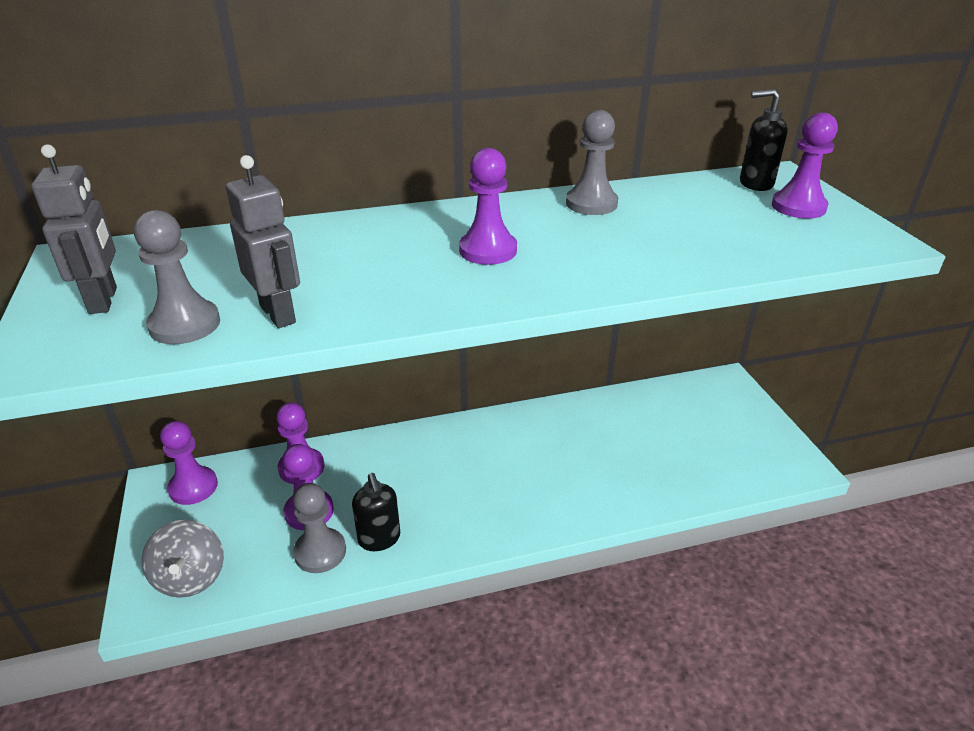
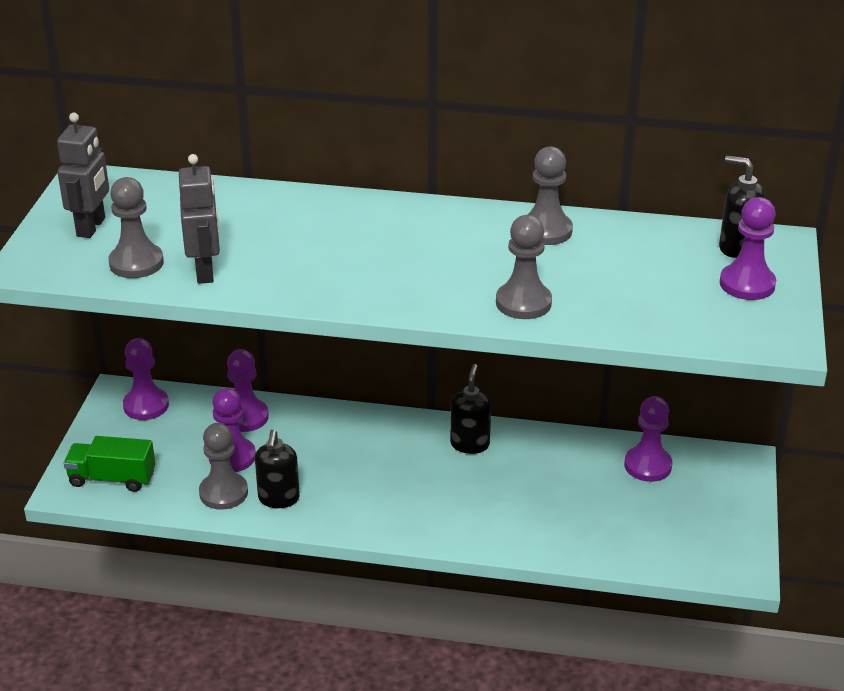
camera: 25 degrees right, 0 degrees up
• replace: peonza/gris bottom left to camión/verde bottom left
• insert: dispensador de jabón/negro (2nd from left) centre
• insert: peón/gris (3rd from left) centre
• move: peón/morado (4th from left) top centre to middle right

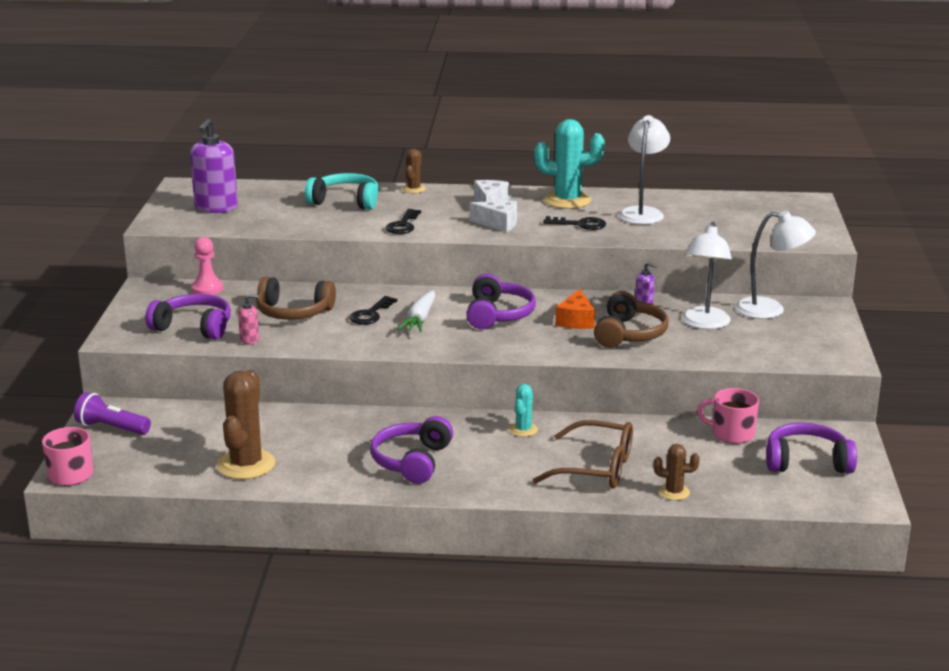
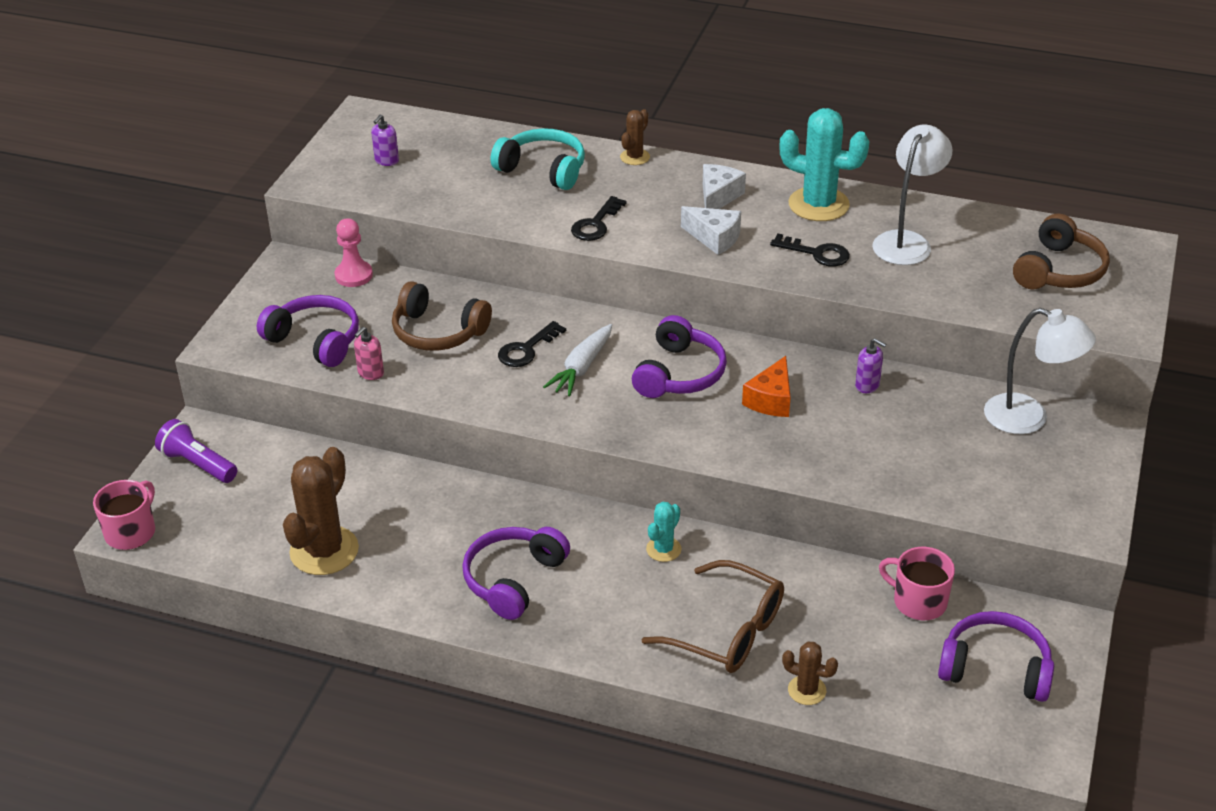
camera: 15 degrees right, 15 degrees up
• rotate: dispensador de jabón/rosa middle left = middle left 120 degrees clockwise
• resize: dispensador de jabón/morado (1st from left) top left = top left x0.48
• move: auriculares/marrón (2nd from left) centre to top right
• delete: lámpara/blanco (2nd from left) middle right

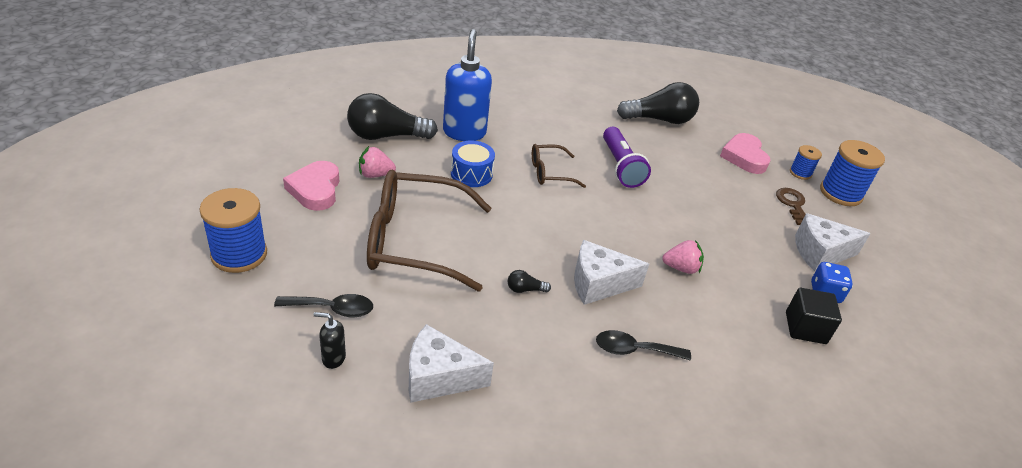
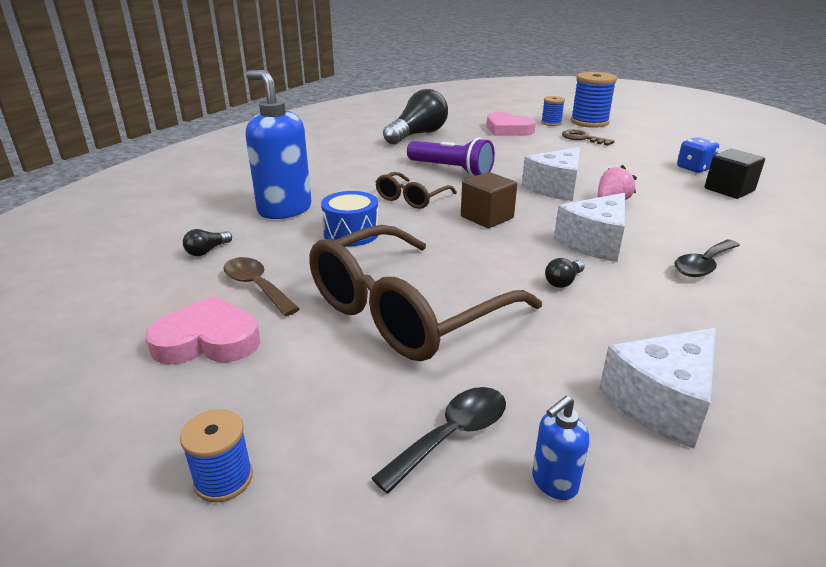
camera: 40 degrees left, 10 degrees down
• rotate: corazón/rosa (1st from left) middle left = middle left 135 degrees clockwise
• resize: carrete/azul (1st from left) middle left = bottom left x0.54
• resize: bombilla/negro (1st from left) top centre = middle left x0.41
• replace: fresa/rosa (1st from left) centre to cuchara/marrón middle left
• insert: cubo/marrón centre
• move: queso/blanco (3rd from left in the first image) middle right to queso/blanco (1st from left) top right
• recolor: dispensador de jabón/negro bottom left to dispensador de jabón/azul (2nd from left) bottom right

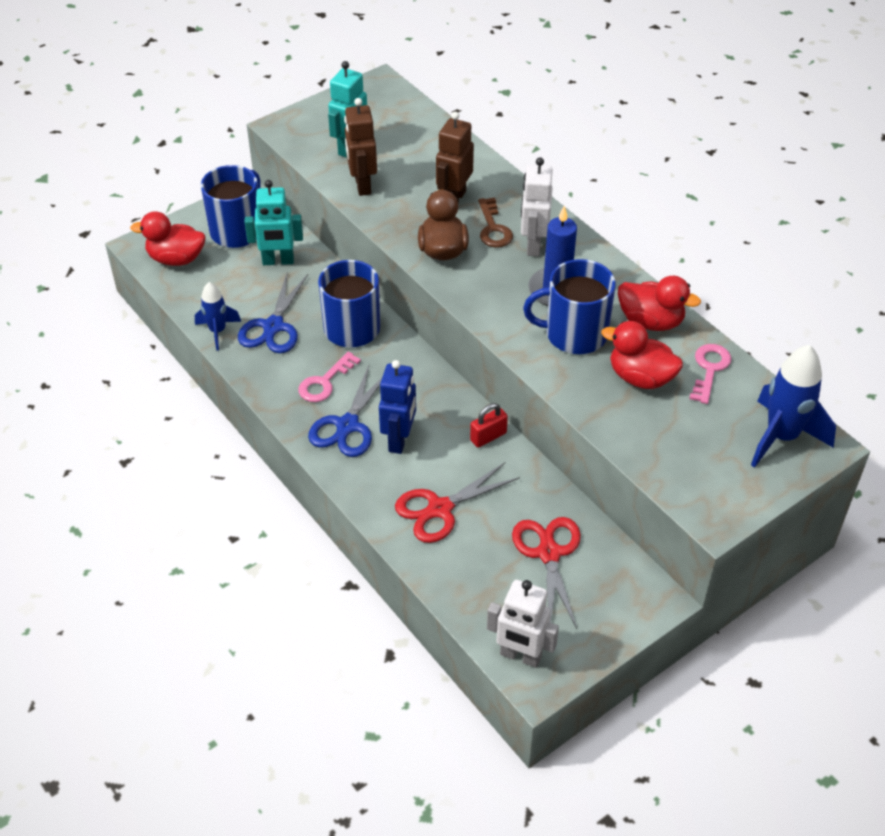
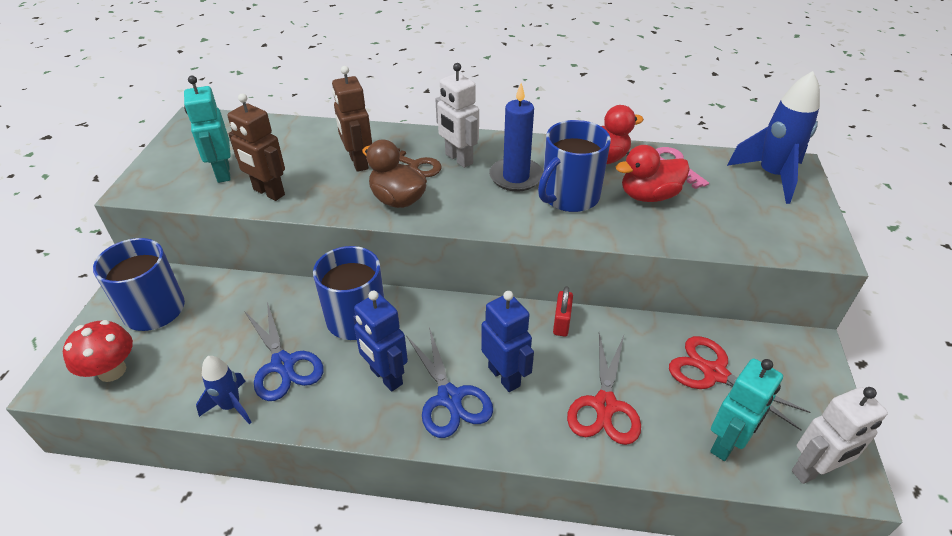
camera: 45 degrees left, 5 degrees down
• replace: pato/rojo (1st from left) top left to seta/rojo middle left
• replace: llave/rosa (1st from left) centre to robot/azul (1st from left) centre
• move: robot/turquesa (1st from left in the first image) top left to robot/turquesa (2nd from left) bottom right

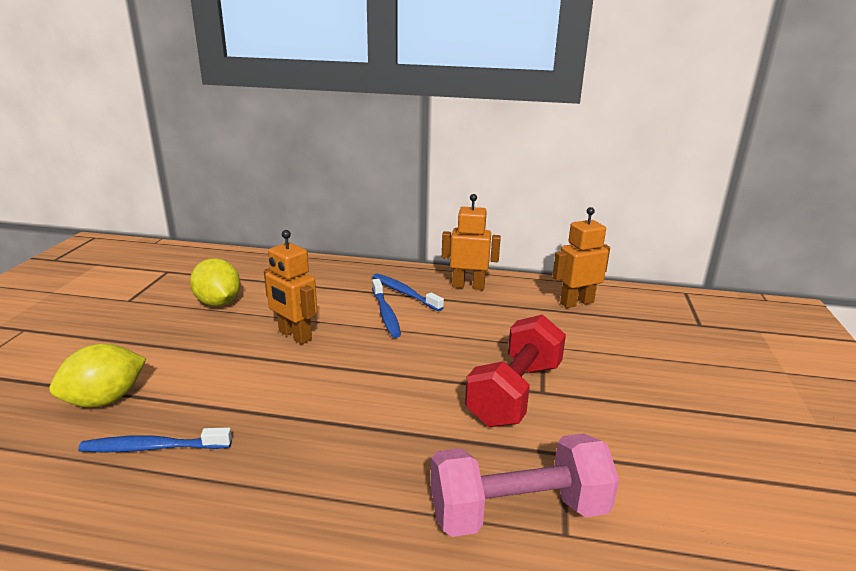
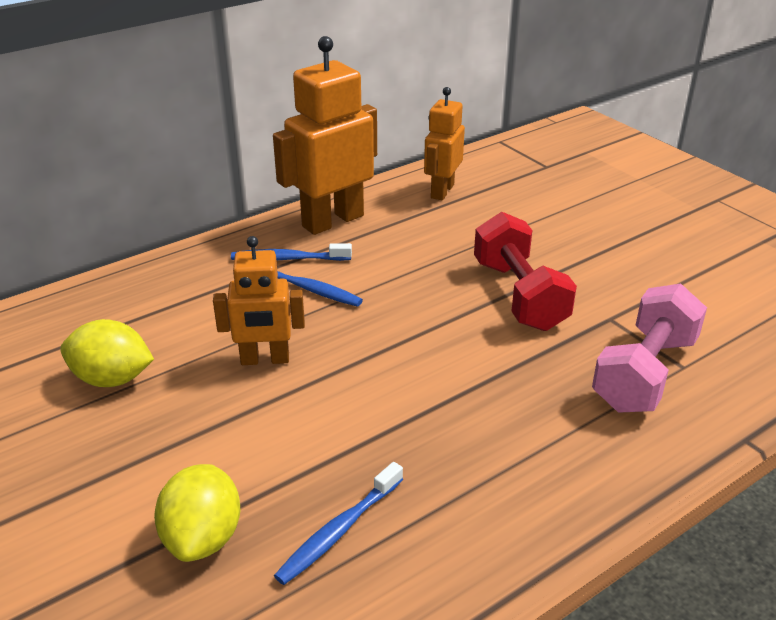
camera: 45 degrees left, 10 degrees up
• resize: robot/naranja (2nd from left) centre = top centre x1.62

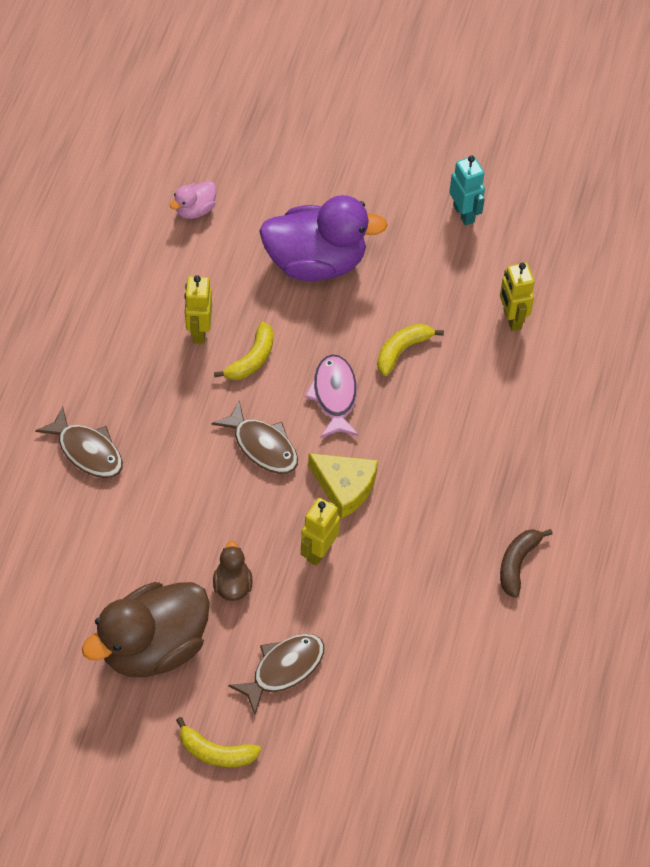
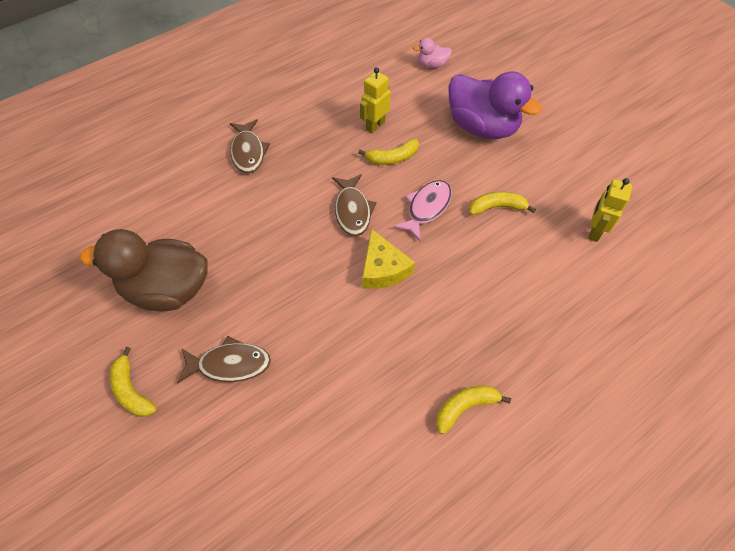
camera: 40 degrees right, 0 degrees up
• recolor: plátano/marrón middle right to plátano/amarillo (3rd from left) bottom centre
• delete: pato/marrón (2nd from left) centre
• delete: robot/amarillo (2nd from left) centre
• delete: robot/turquesa top right

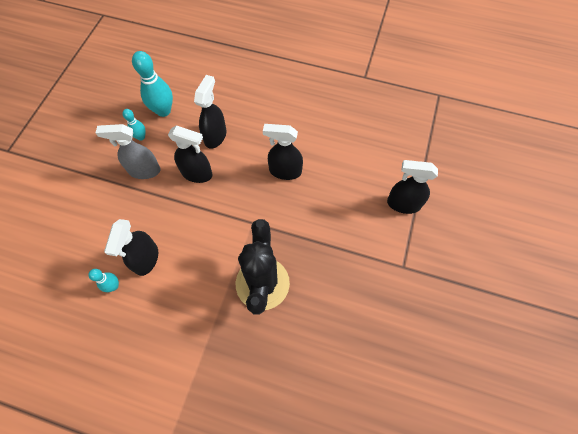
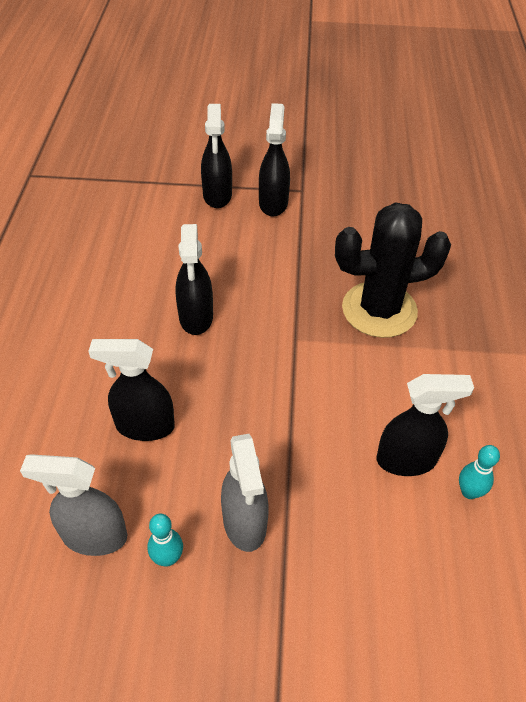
camera: 105 degrees left, 15 degrees down
• replace: bolo/turquesa (3rd from left) top left to pulverizador/gris (1st from left) bottom left
• move: pulverizador/negro (2nd from left in the first image) middle left to pulverizador/negro (4th from left) top centre

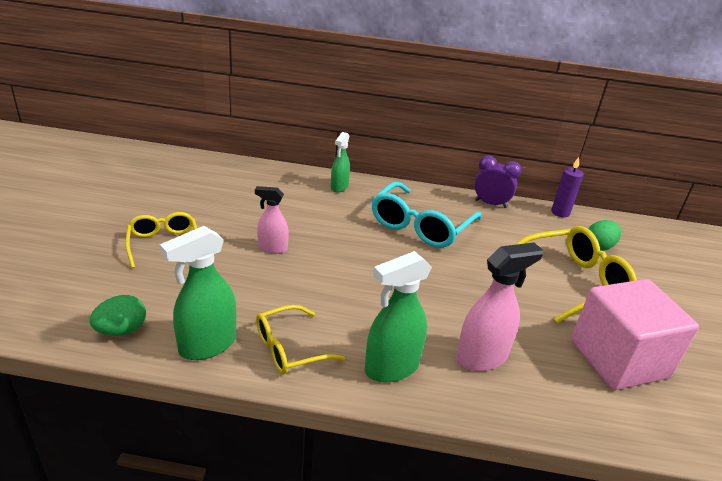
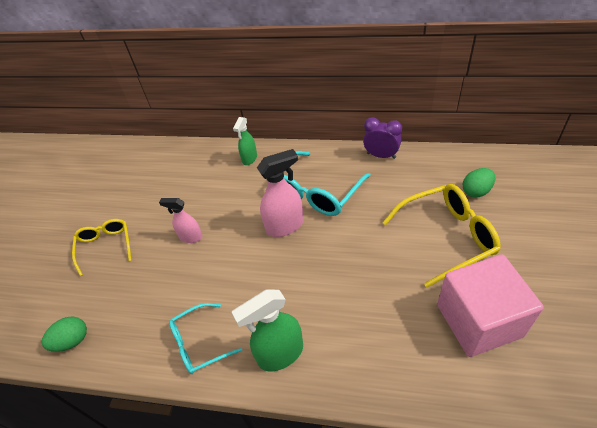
camera: 10 degrees right, 15 degrees up
• recolor: gafas/amarillo (2nd from left) bottom centre to gafas/turquesa (1st from left) bottom centre
• move: pulverizador/rosa (2nd from left) middle right to centre
• delete: pulverizador/verde (1st from left) middle left
• delete: vela/morado middle right

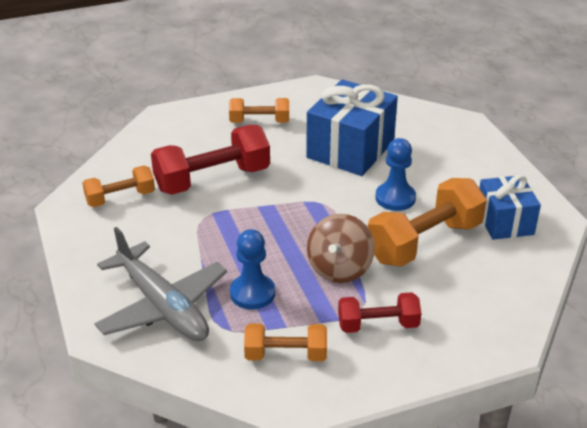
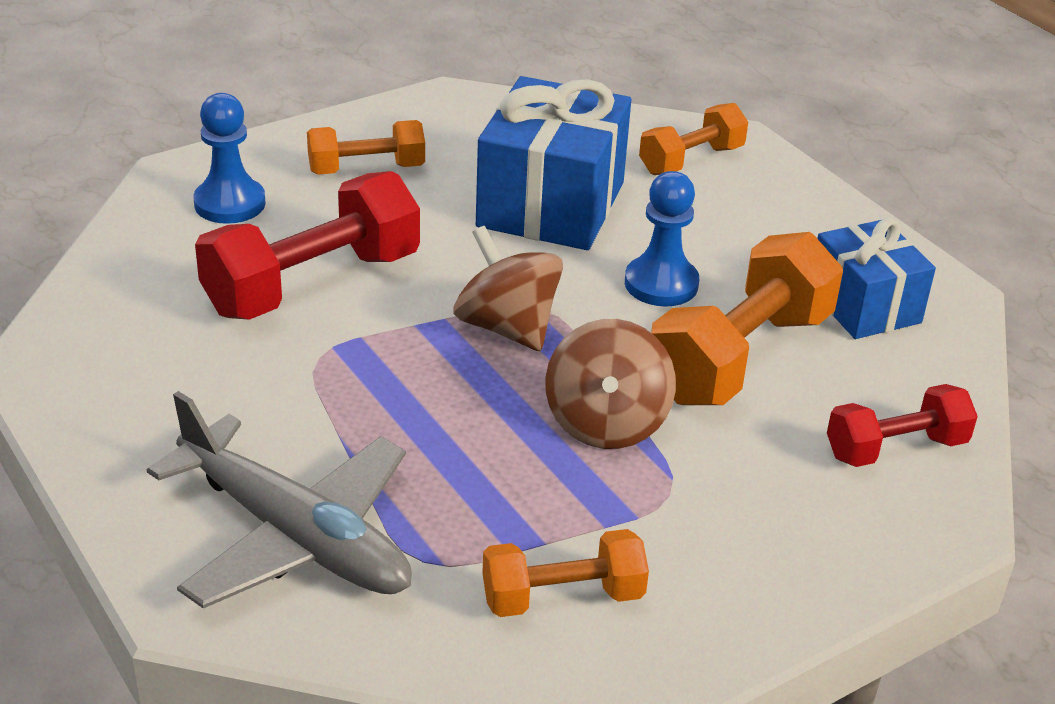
camera: 15 degrees left, 0 degrees up
• move: peón/azul (1st from left) centre to top left
• insert: peonza/marrón (1st from left) centre
• move: mancuerna/naranja (1st from left in the first image) middle left to mancuerna/naranja (3rd from left) top centre
• move: mancuerna/rojo (2nd from left) bottom centre to middle right

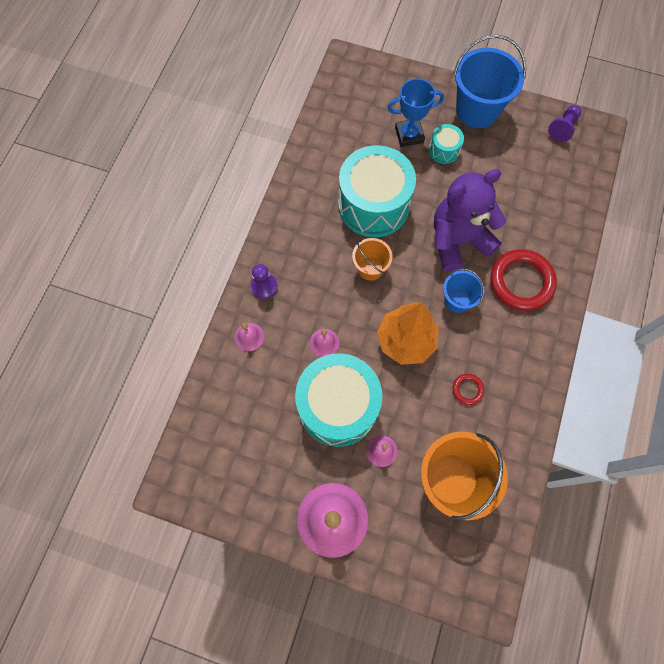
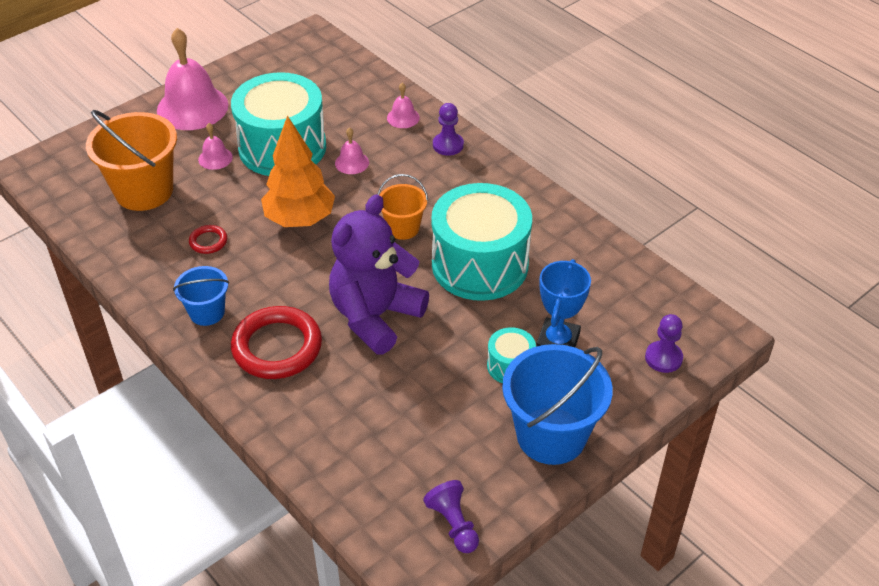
camera: 120 degrees right, 25 degrees down
• move: balde/azul (1st from left) middle right to middle left
• rotate: osito/morado top right = centre 150 degrees counterclockwise
• insert: peón/morado (3rd from left) middle right

